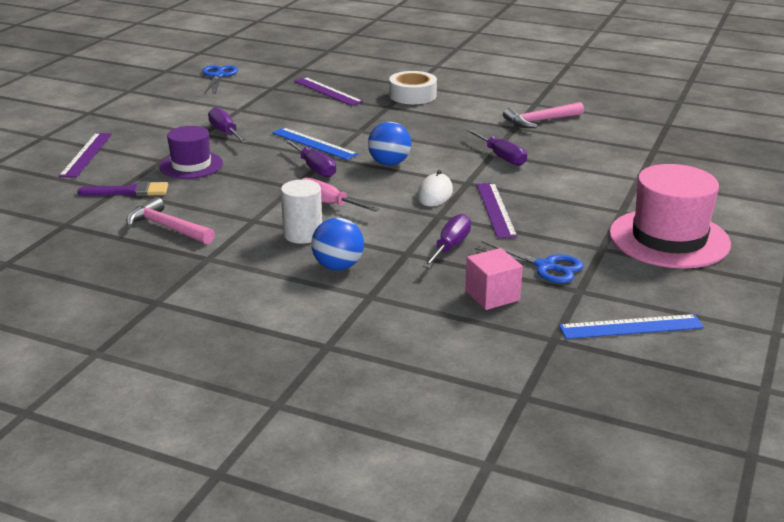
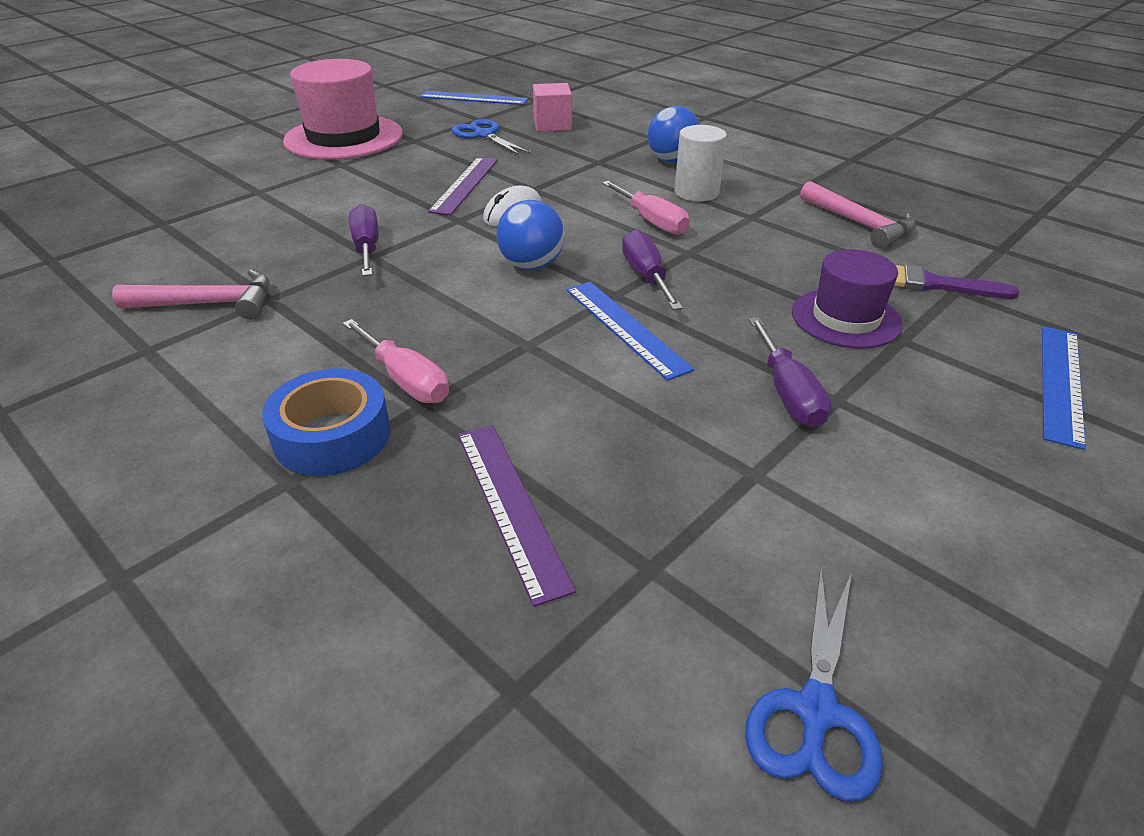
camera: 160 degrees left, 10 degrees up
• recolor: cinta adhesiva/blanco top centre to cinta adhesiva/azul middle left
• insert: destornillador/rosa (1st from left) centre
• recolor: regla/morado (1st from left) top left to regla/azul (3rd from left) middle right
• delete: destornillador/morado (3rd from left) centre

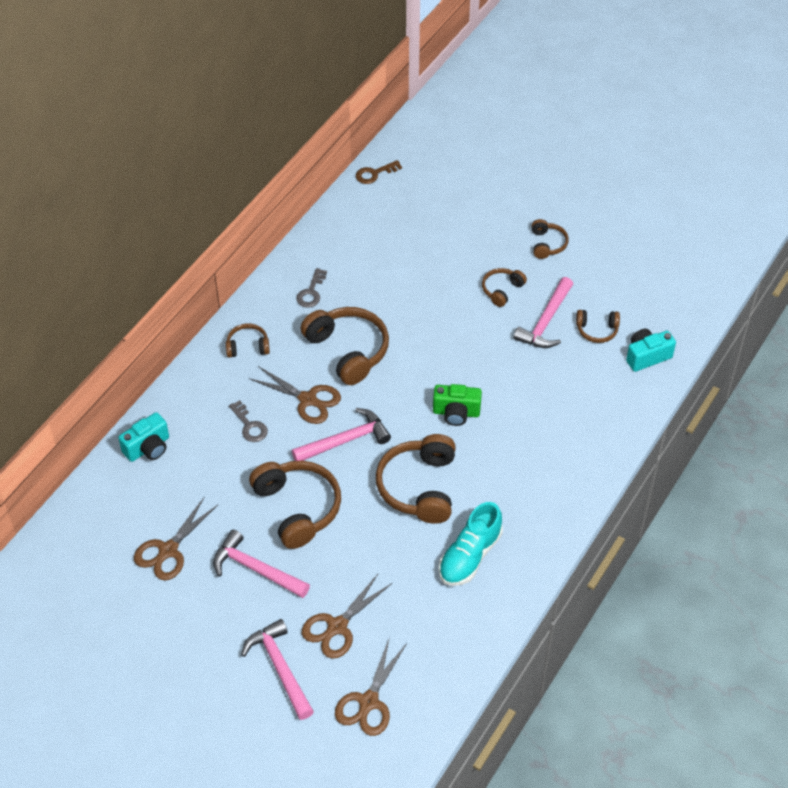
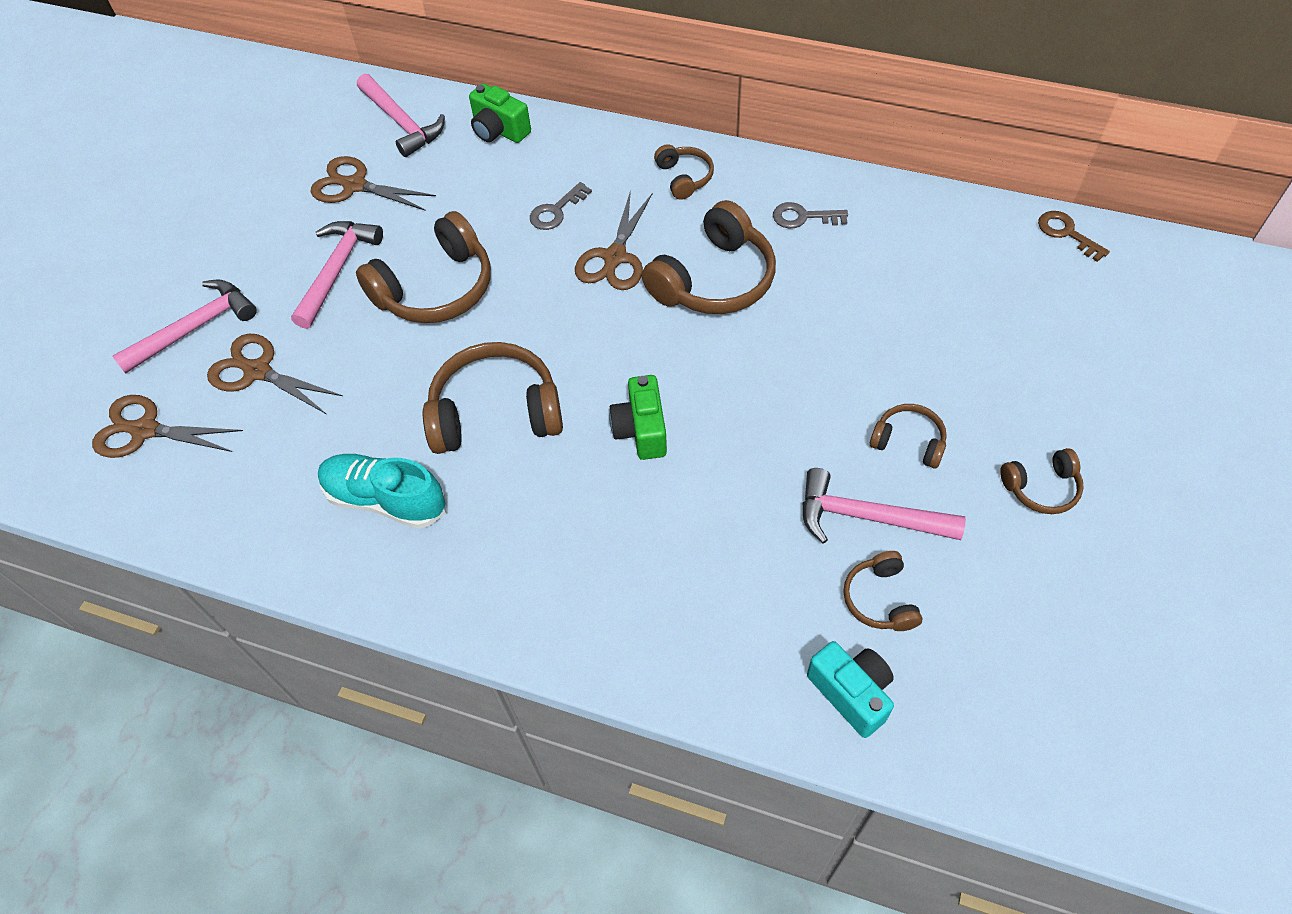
camera: 80 degrees right, 5 degrees up
• move: martillo/rosa (3rd from left) centre to top left
• recolor: cámara/turquesa (1st from left) middle left to cámara/verde (1st from left) top centre

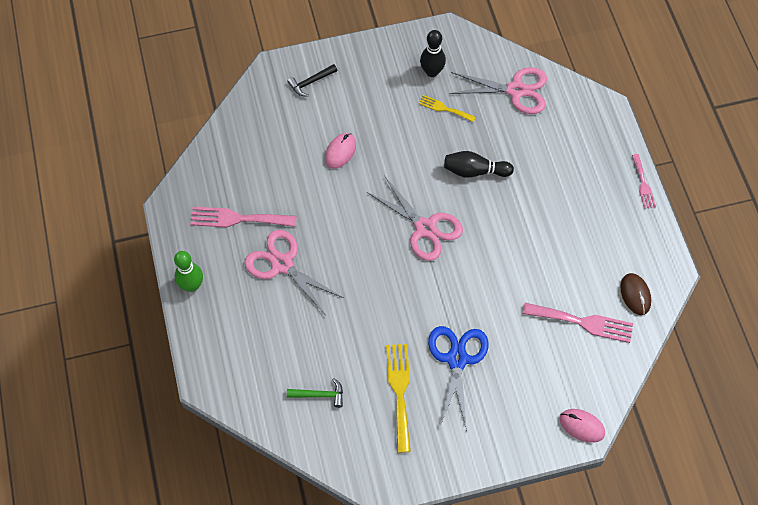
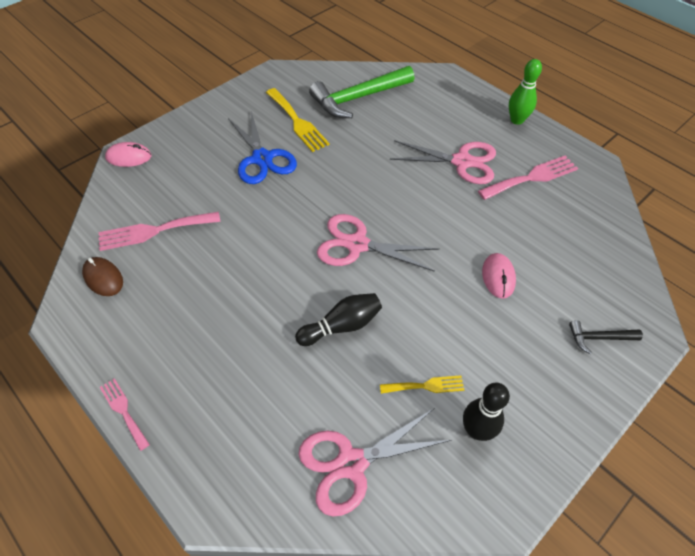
camera: 150 degrees right, 10 degrees down
• resize: martillo/verde bottom centre = top centre x2.13
• rotate: martillo/negro top centre = middle right 120 degrees counterclockwise

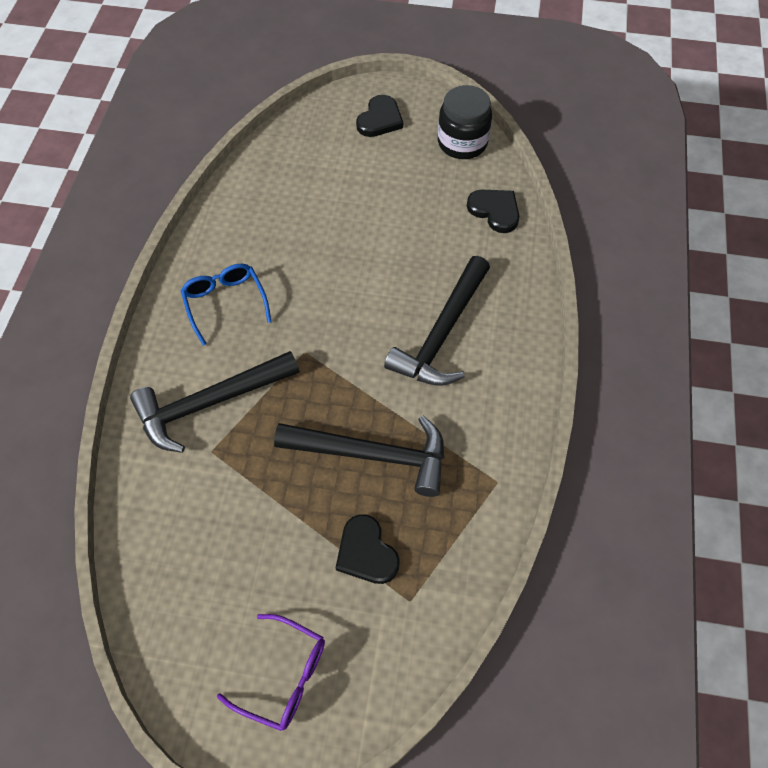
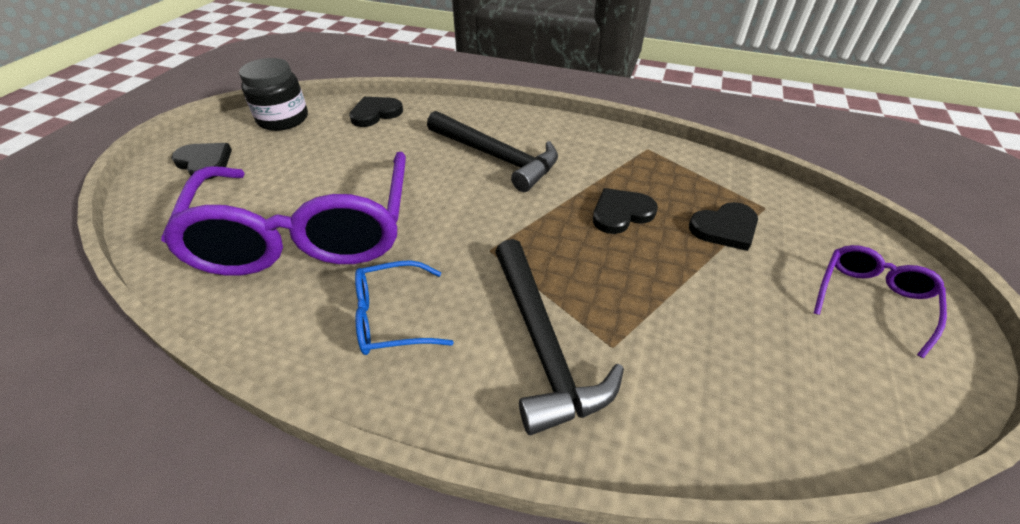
camera: 80 degrees left, 15 degrees down
• insert: gafas/morado (1st from left) middle left
• replace: martillo/negro (2nd from left) centre to corazón/negro (3rd from left) centre

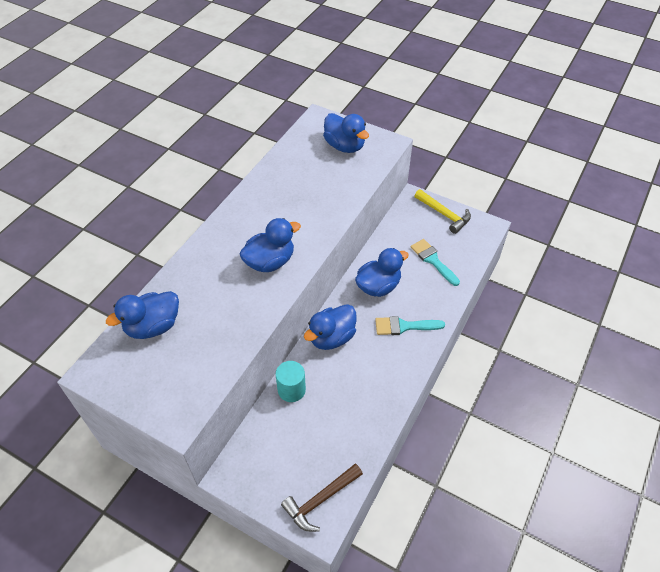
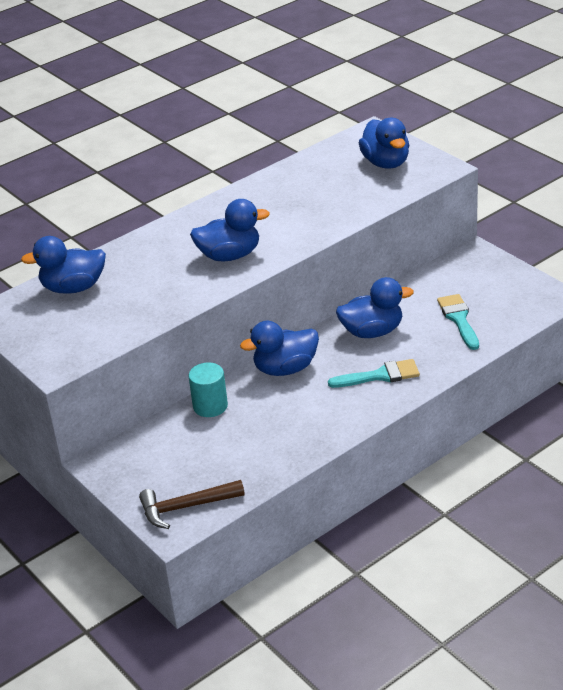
camera: 25 degrees right, 15 degrees down
• rotate: pincel/turquesa (1st from left) centre = centre 150 degrees clockwise
• delete: martillo/amarillo middle right

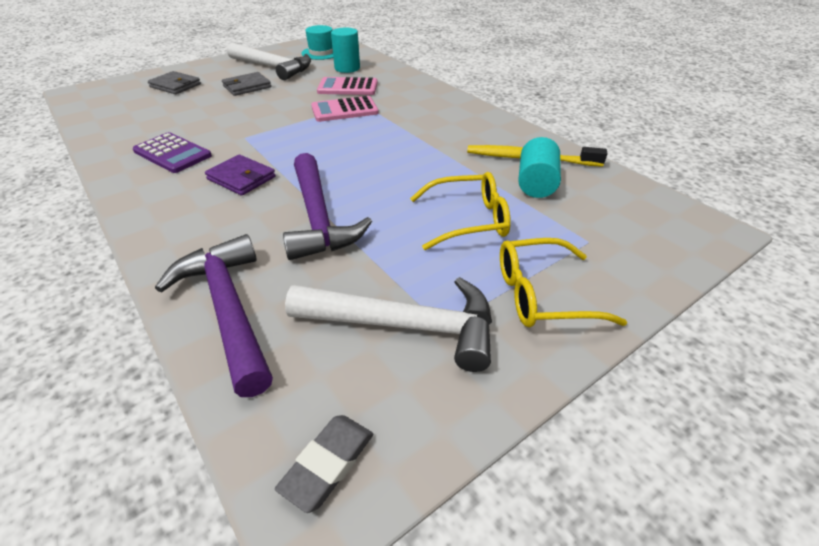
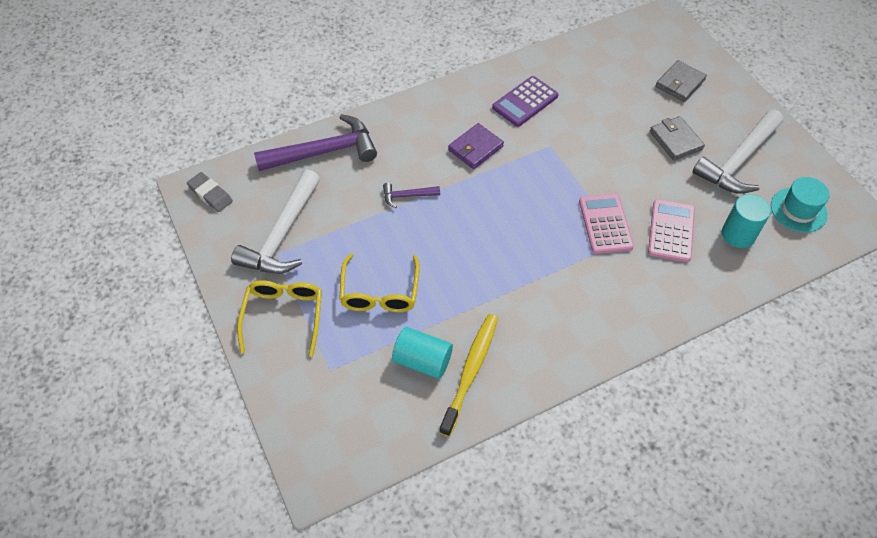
camera: 100 degrees right, 15 degrees up
• resize: martillo/morado (2nd from left) centre = centre x0.47

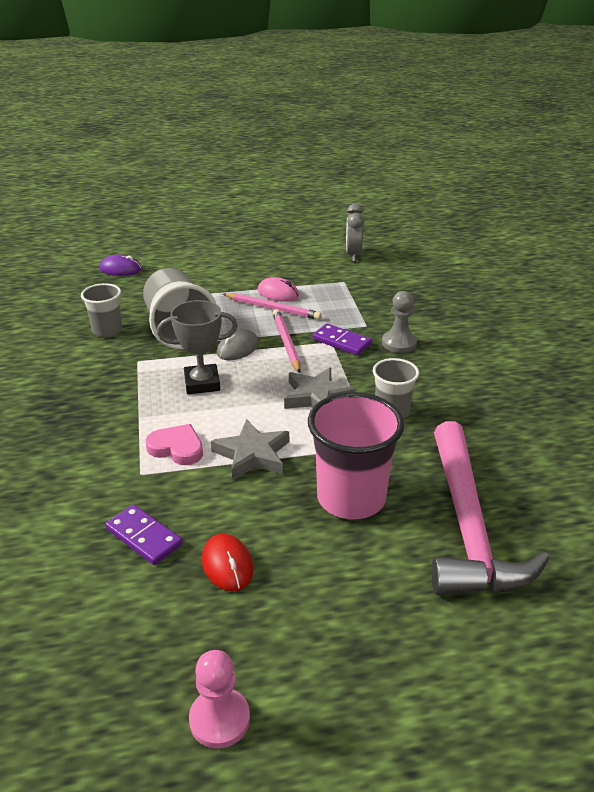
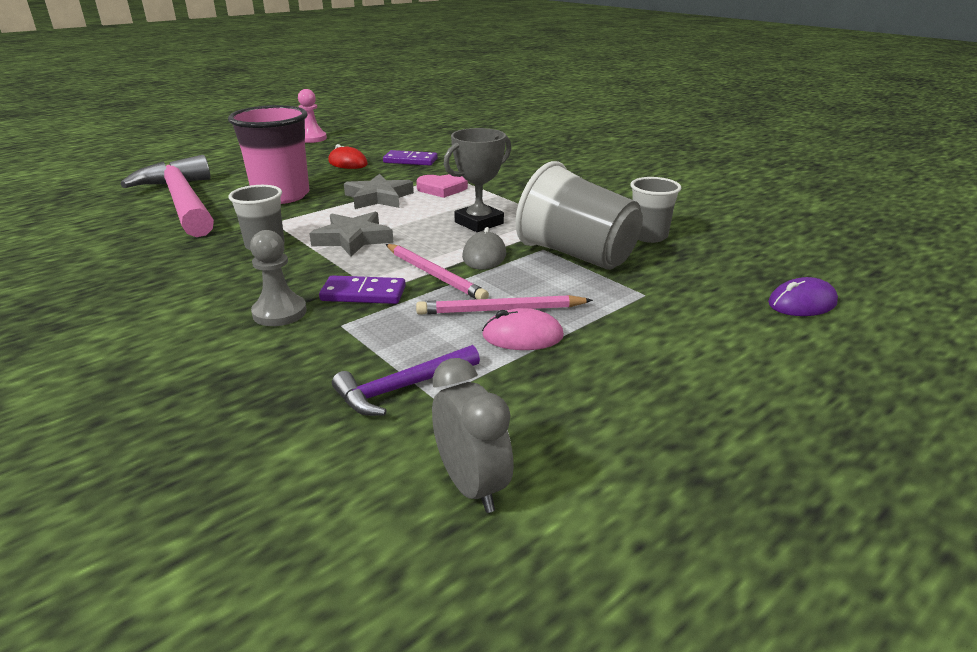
camera: 150 degrees right, 5 degrees down
• insert: martillo/morado centre

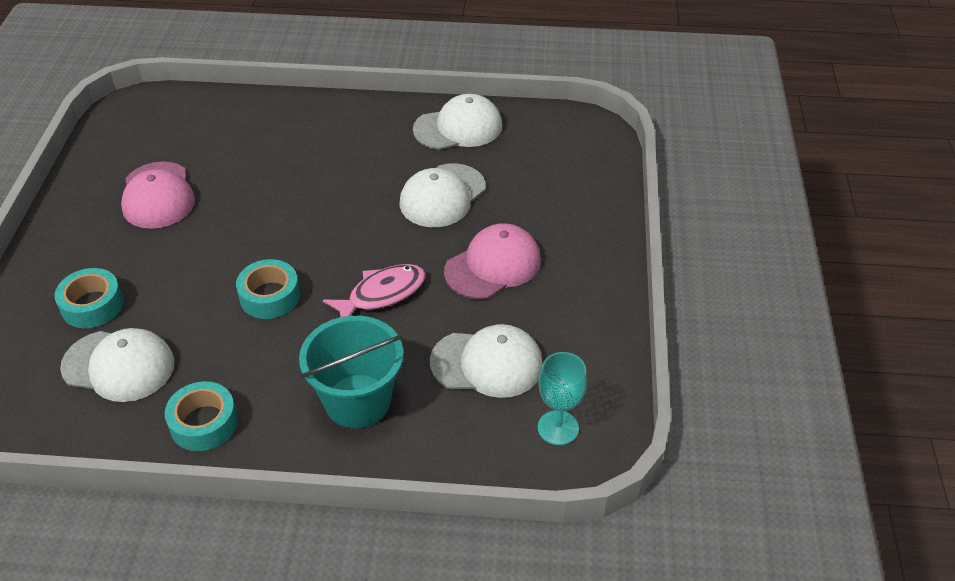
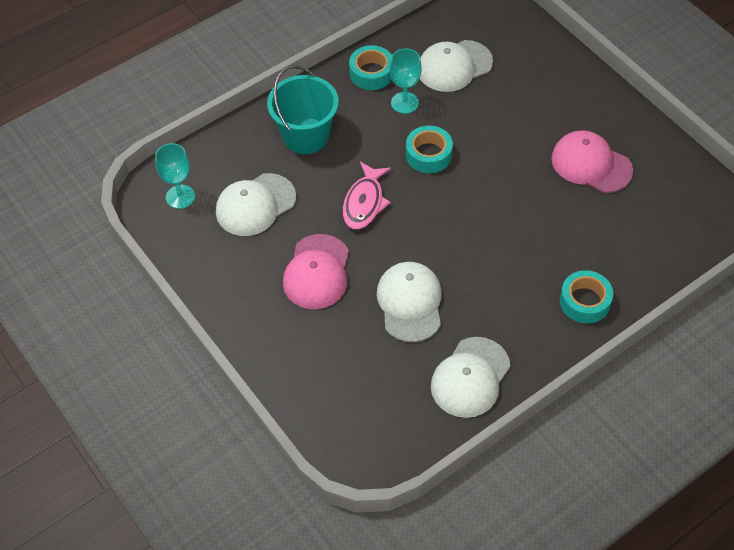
camera: 140 degrees right, 10 degrees up
• insert: copa/turquesa (2nd from left) top centre
• move: cinta adhesiva/turquesa (1st from left in the first image) middle left to cinta adhesiva/turquesa (3rd from left) middle right

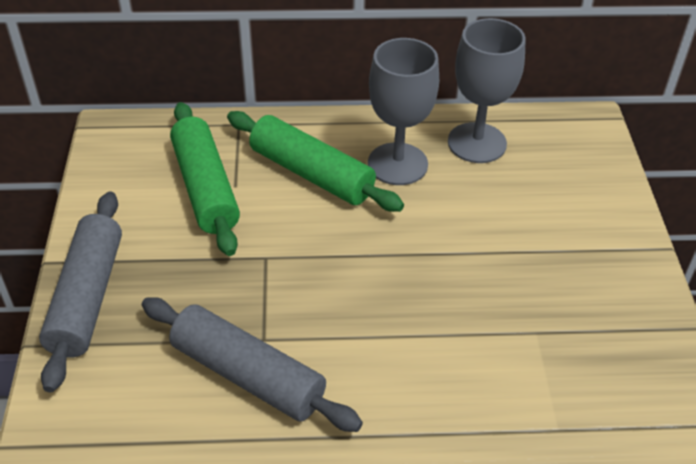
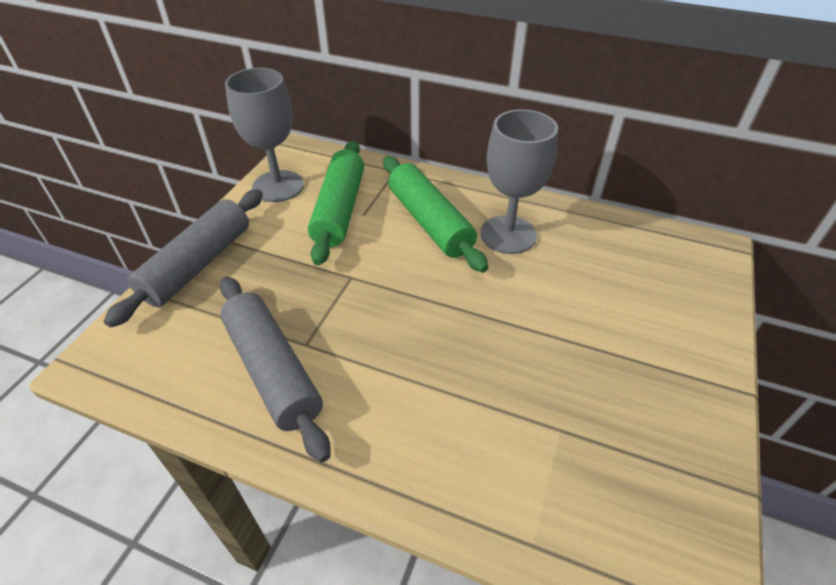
camera: 25 degrees right, 0 degrees up
• move: copa/gris (2nd from left in the first image) top right to copa/gris (1st from left) top left

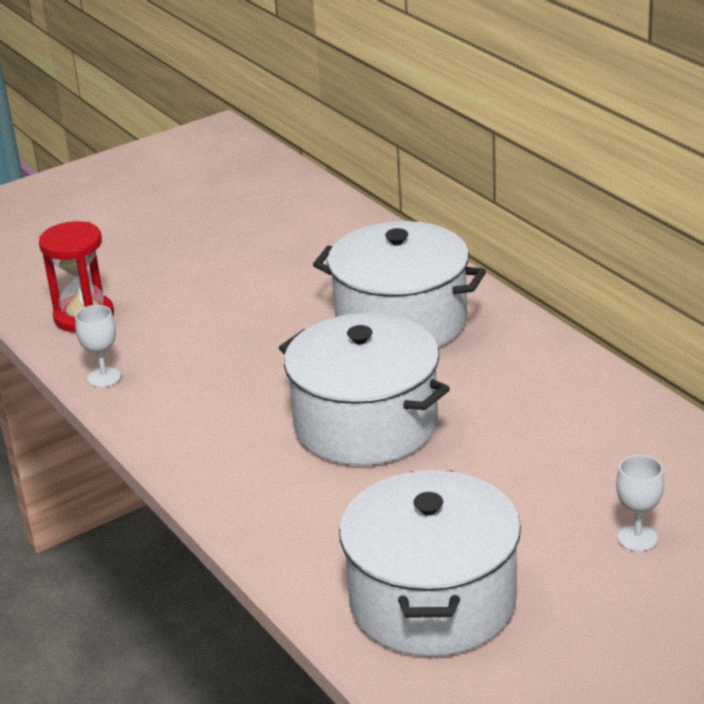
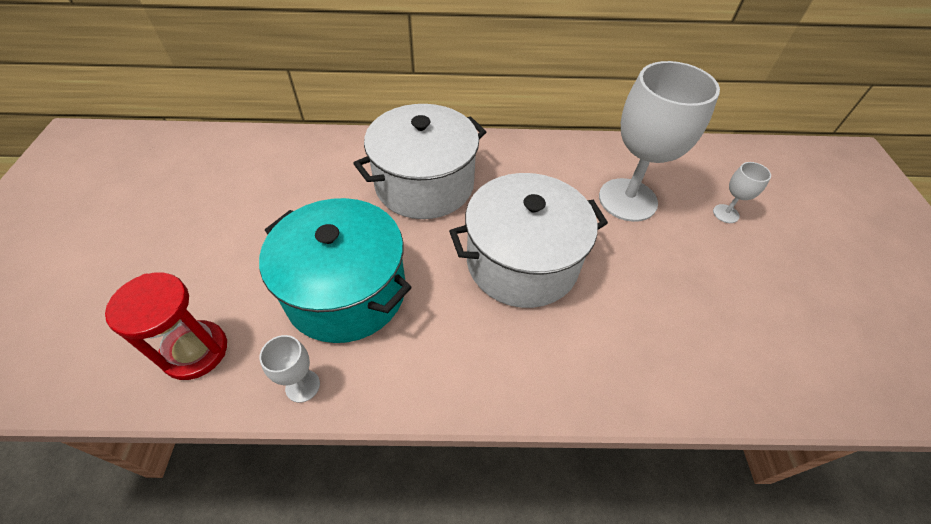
camera: 60 degrees left, 20 degrees up
• insert: olla/turquesa centre
• insert: copa/blanco (2nd from left) top right
• delete: olla/blanco (3rd from left) bottom centre

